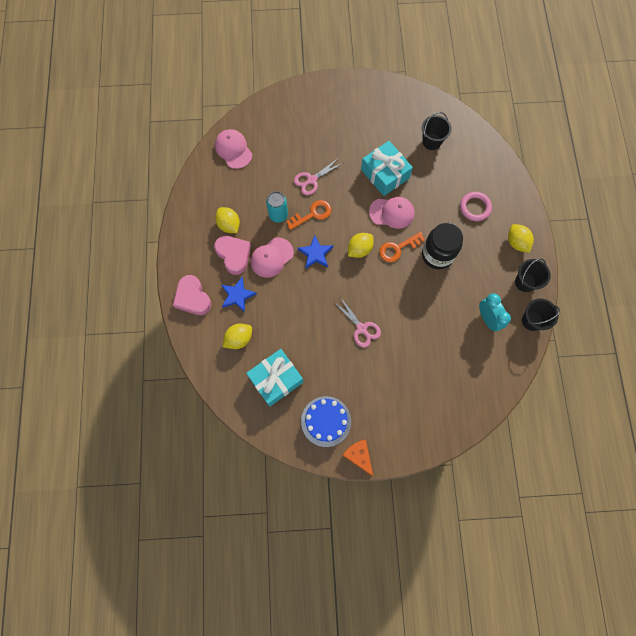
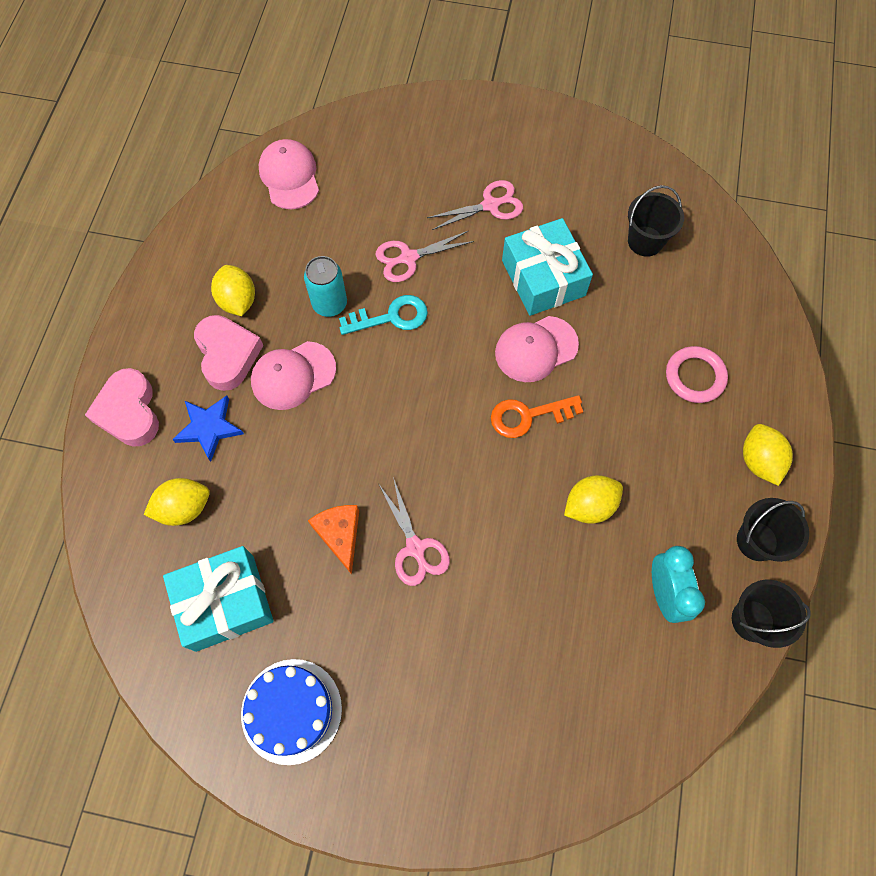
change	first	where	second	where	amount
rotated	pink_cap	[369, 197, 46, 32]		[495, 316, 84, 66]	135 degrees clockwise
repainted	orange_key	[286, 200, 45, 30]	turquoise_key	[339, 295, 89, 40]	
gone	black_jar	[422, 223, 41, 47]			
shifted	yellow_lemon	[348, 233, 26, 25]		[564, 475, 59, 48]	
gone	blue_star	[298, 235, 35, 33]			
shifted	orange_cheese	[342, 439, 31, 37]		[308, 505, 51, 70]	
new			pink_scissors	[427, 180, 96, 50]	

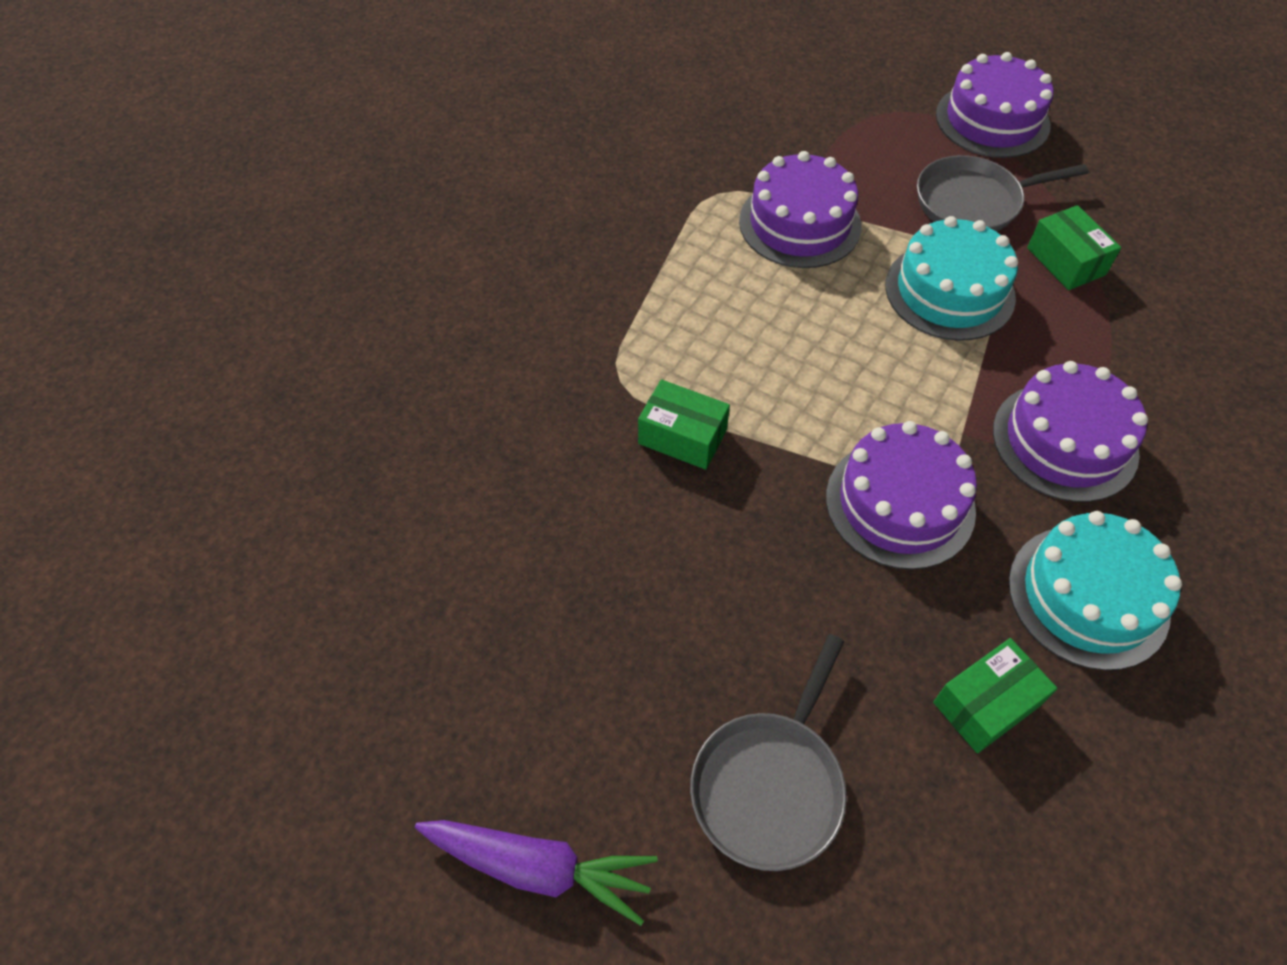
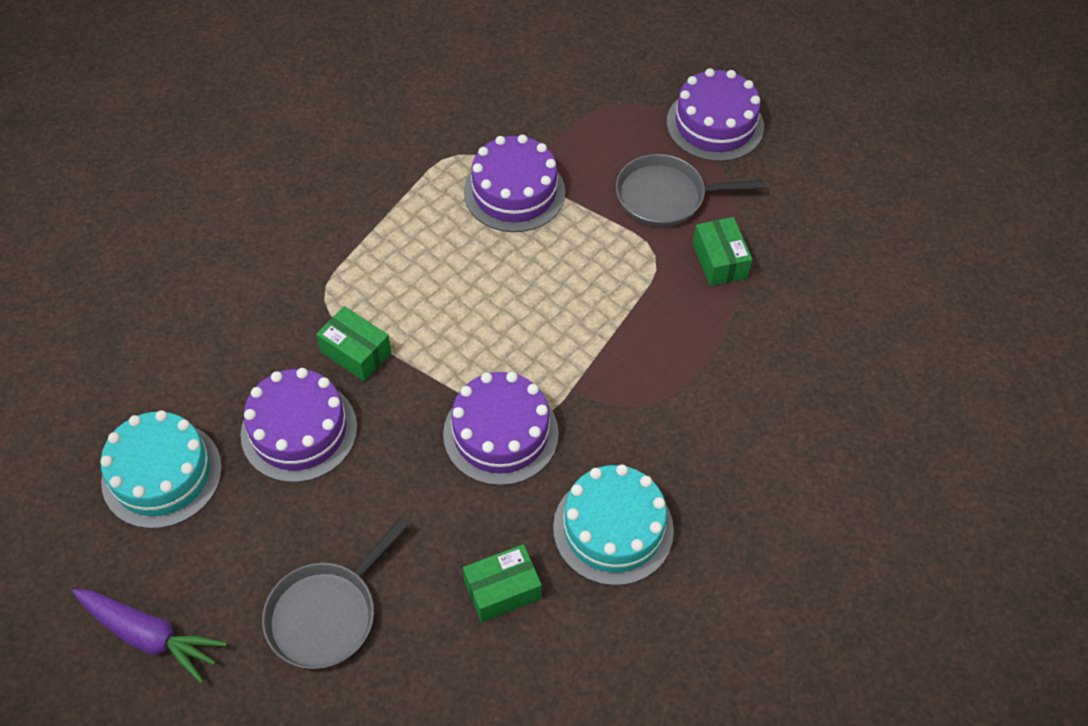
change	first	where	second	where	amount
shifted	turquoise_cake	[885, 216, 133, 125]		[100, 410, 122, 119]	
shifted	purple_cake	[993, 361, 155, 141]		[241, 368, 116, 114]	

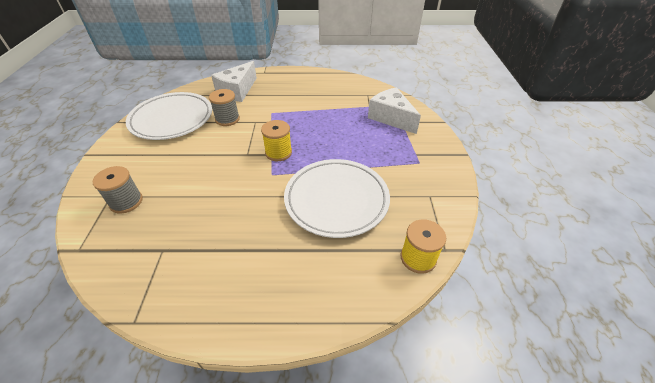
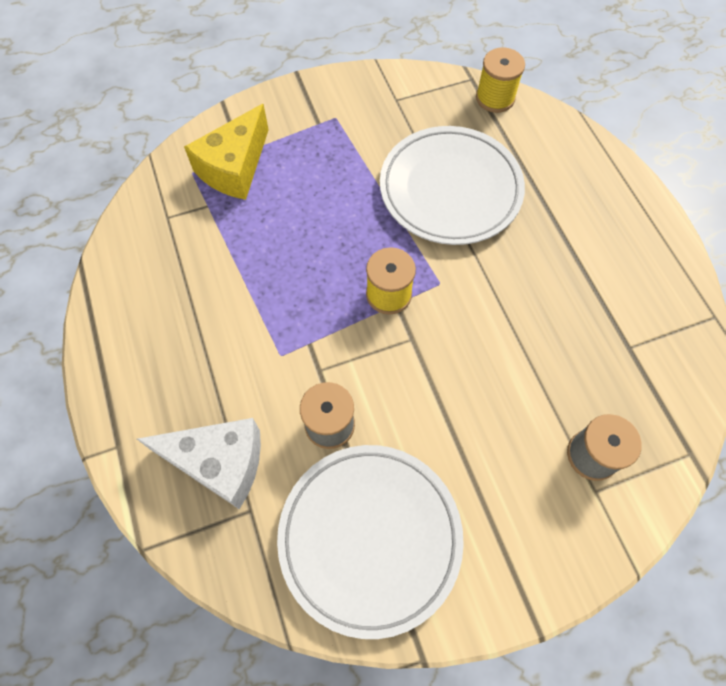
change	first	where	second	where	amount
repainted	white_cheese	[368, 87, 53, 47]	yellow_cheese	[184, 104, 85, 96]	

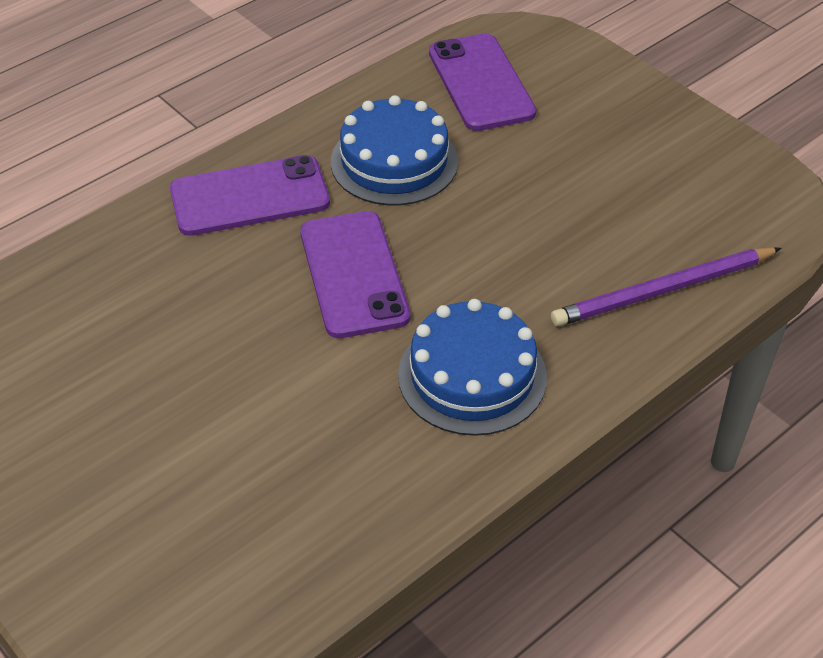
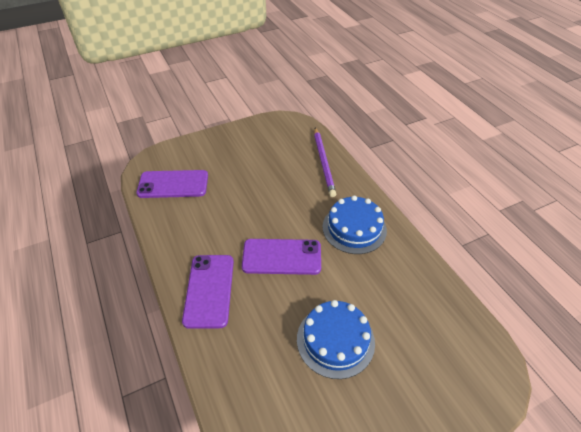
change	first	where	second	where	amount
shifted	blue_cake	[331, 95, 127, 110]		[297, 300, 78, 79]	

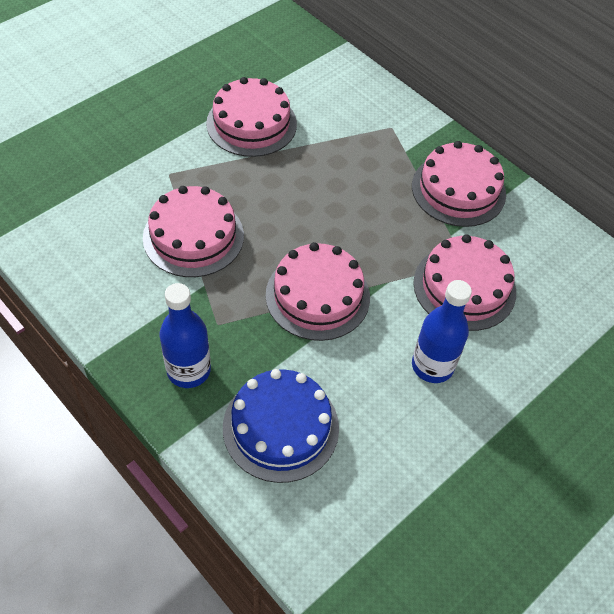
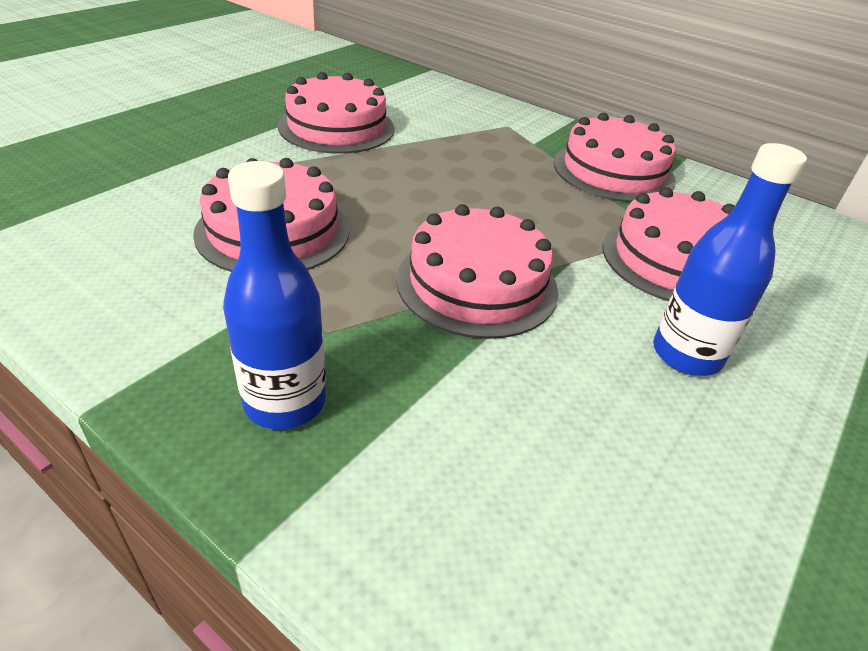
change	first	where	second	where	amount
gone	blue_cake	[223, 369, 116, 114]			

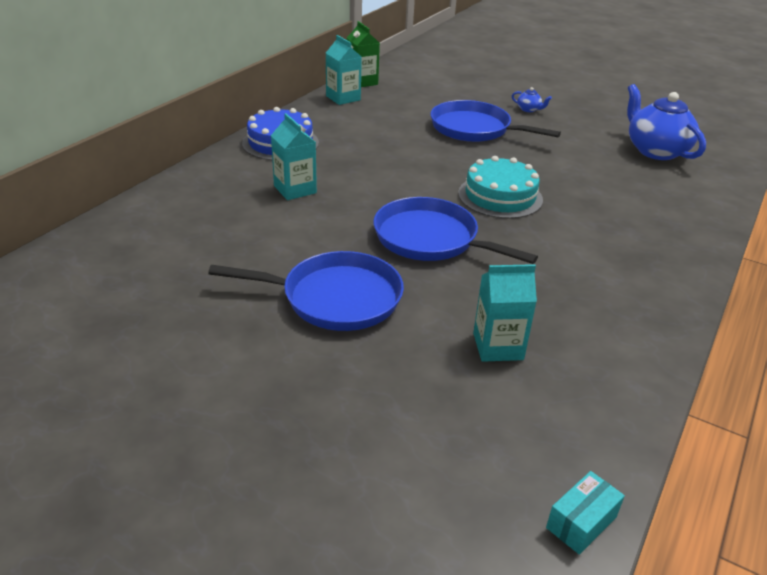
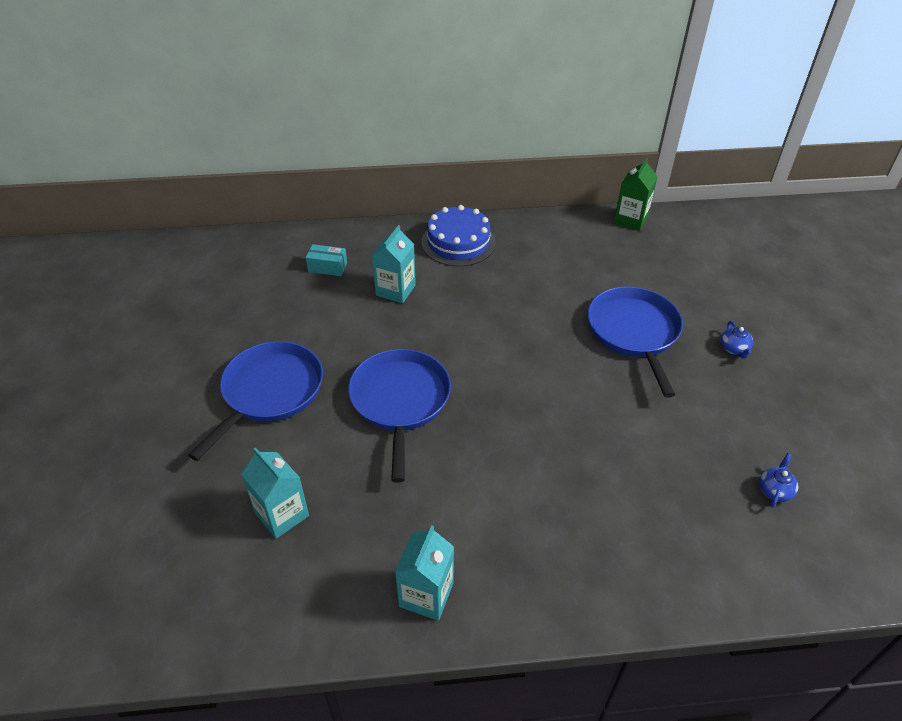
change	first	where	second	where	amount
shifted	turquoise_carton	[326, 35, 36, 70]		[395, 525, 59, 96]	
scaled	blue_teapot	[627, 84, 79, 76]		[759, 453, 39, 54]	x0.41
gone	turquoise_cake	[458, 156, 85, 63]			
rotated	blue_pan	[208, 251, 196, 80]		[188, 341, 135, 120]	120 degrees counterclockwise
shifted	turquoise_box	[546, 471, 79, 84]		[306, 244, 41, 32]	

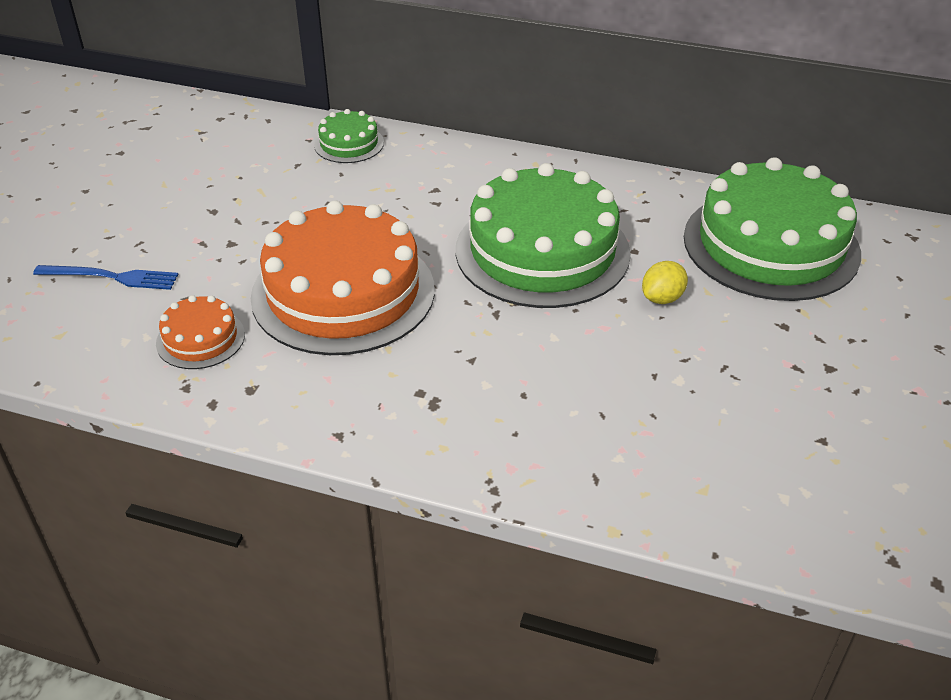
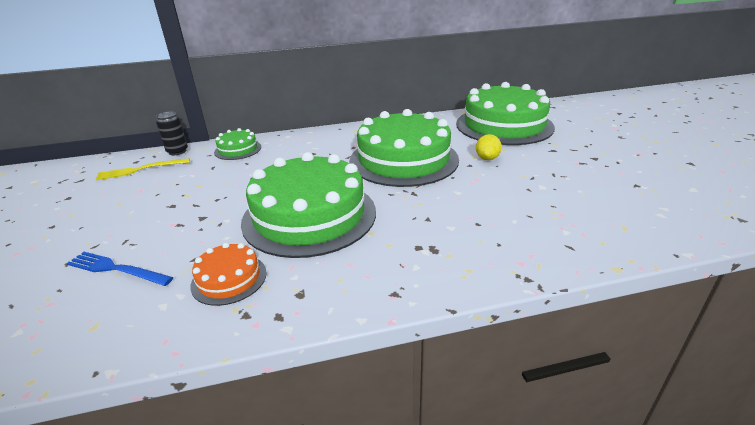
change	first	where	second	where	amount
repainted	orange_cake	[251, 200, 184, 155]	green_cake	[241, 152, 135, 106]	
rotated	blue_fork	[33, 265, 146, 25]		[66, 252, 107, 34]	135 degrees counterclockwise
new			black_can	[156, 112, 32, 43]	
new			yellow_fork	[96, 158, 94, 22]	

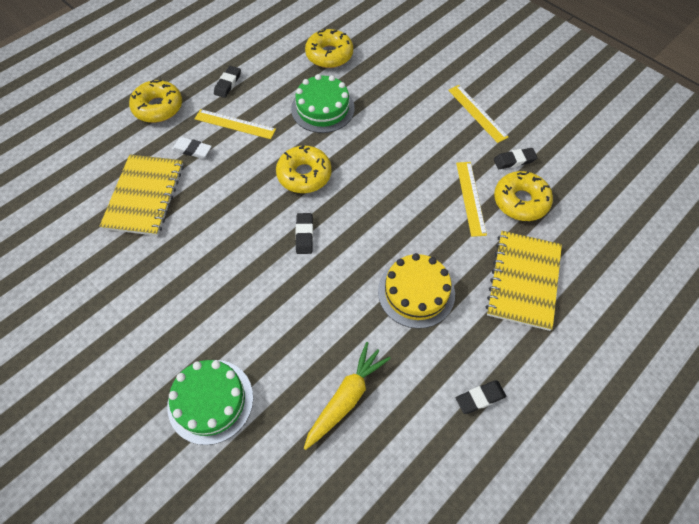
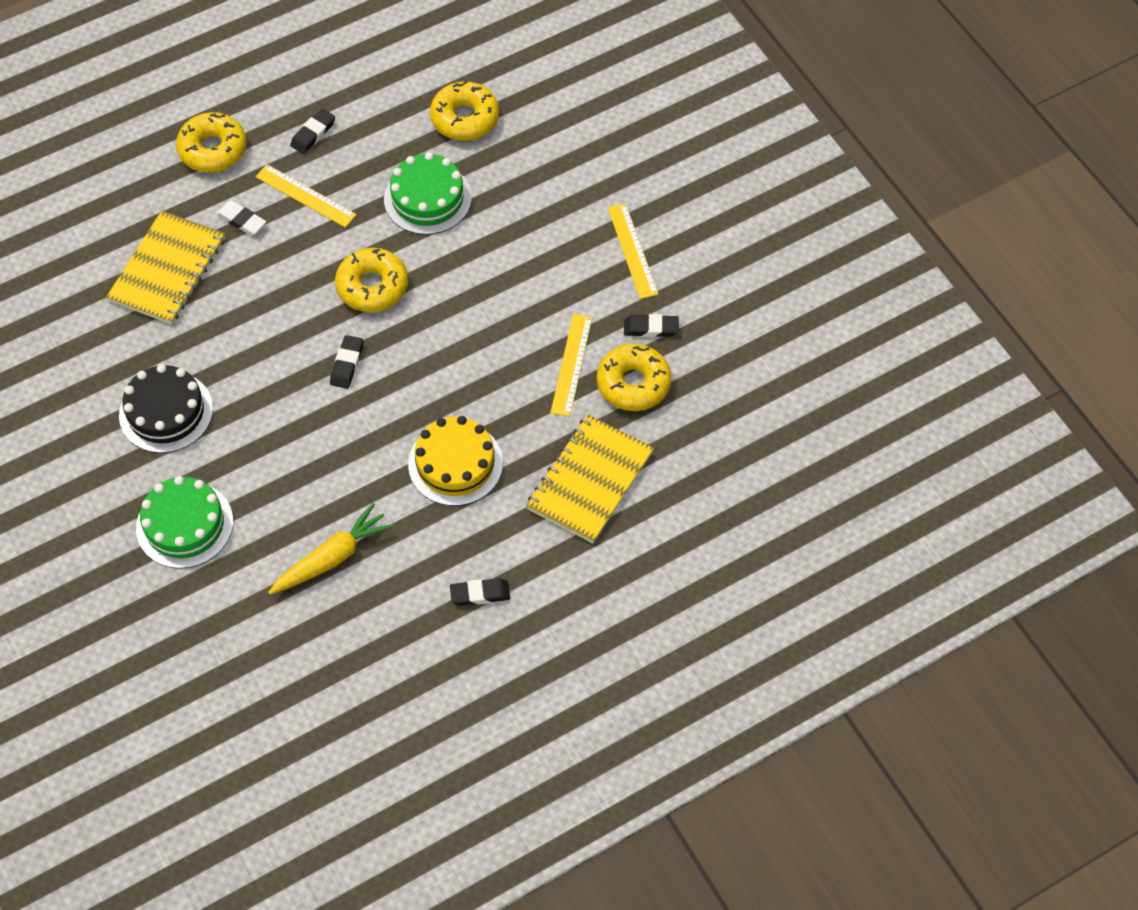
change	first	where	second	where	amount
new			black_cake	[119, 364, 94, 89]	

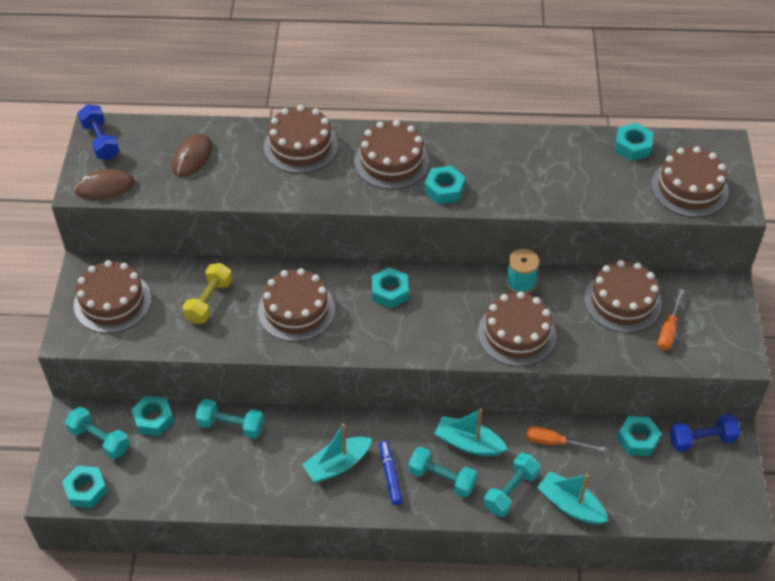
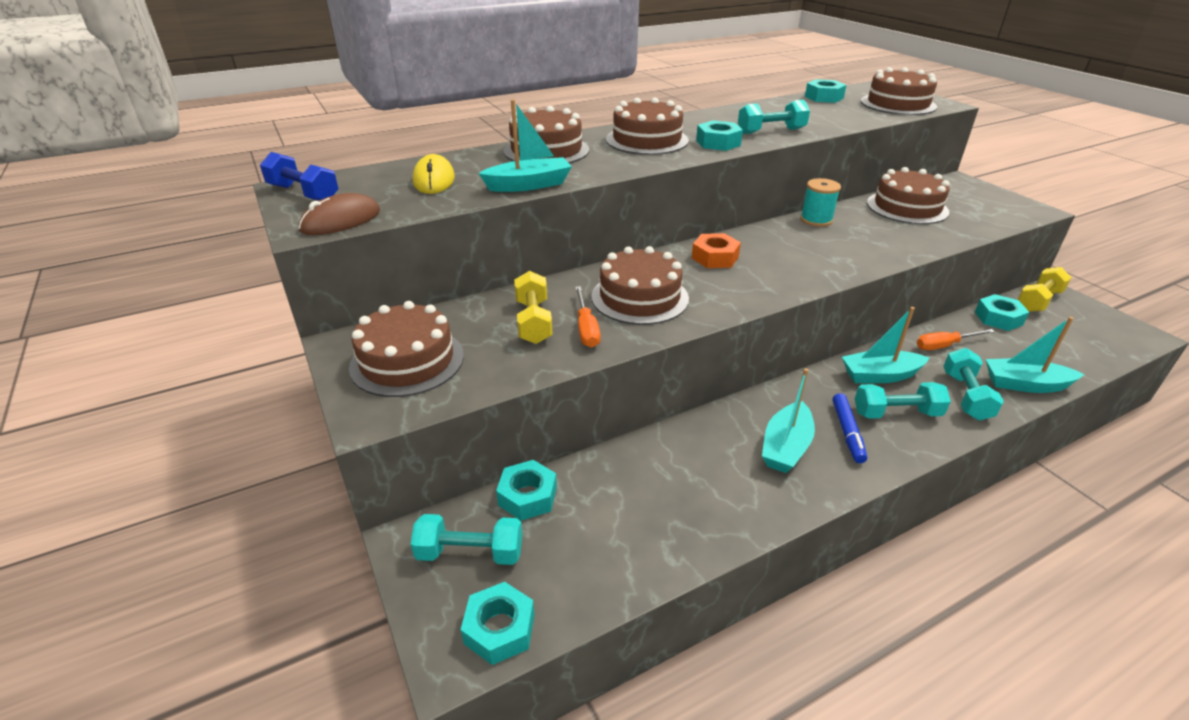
change	first	where	second	where	amount
repainted	brown_mouse	[172, 134, 40, 43]	yellow_mouse	[413, 154, 42, 40]	
repainted	turquoise_nut	[372, 267, 37, 41]	orange_nut	[692, 233, 49, 35]	
shifted	orange_screwdriver	[657, 289, 26, 61]		[575, 286, 26, 62]	
gone	brown_cake	[478, 291, 78, 75]			
shifted	turquoise_dumbbell	[195, 399, 69, 40]		[738, 100, 72, 34]	
repainted	blue_dumbbell	[670, 414, 71, 38]	yellow_dumbbell	[1018, 267, 54, 45]	
rotated	blue_marker	[379, 440, 24, 65]		[832, 393, 35, 70]	135 degrees counterclockwise
new			turquoise_boat	[479, 99, 93, 93]	

